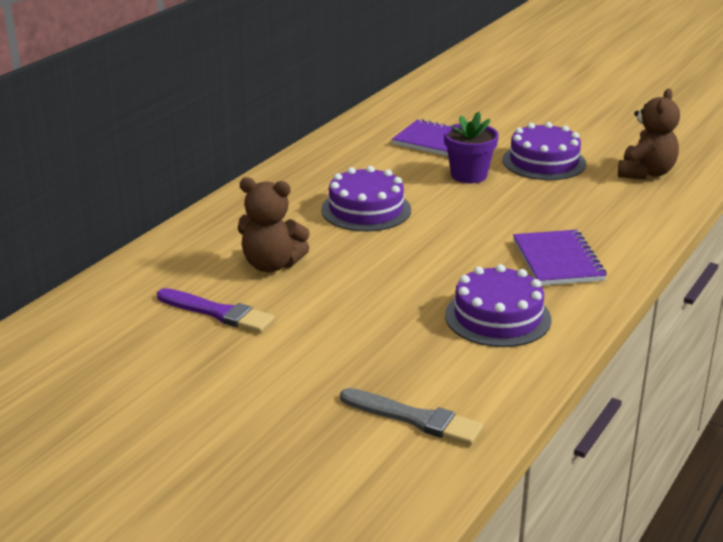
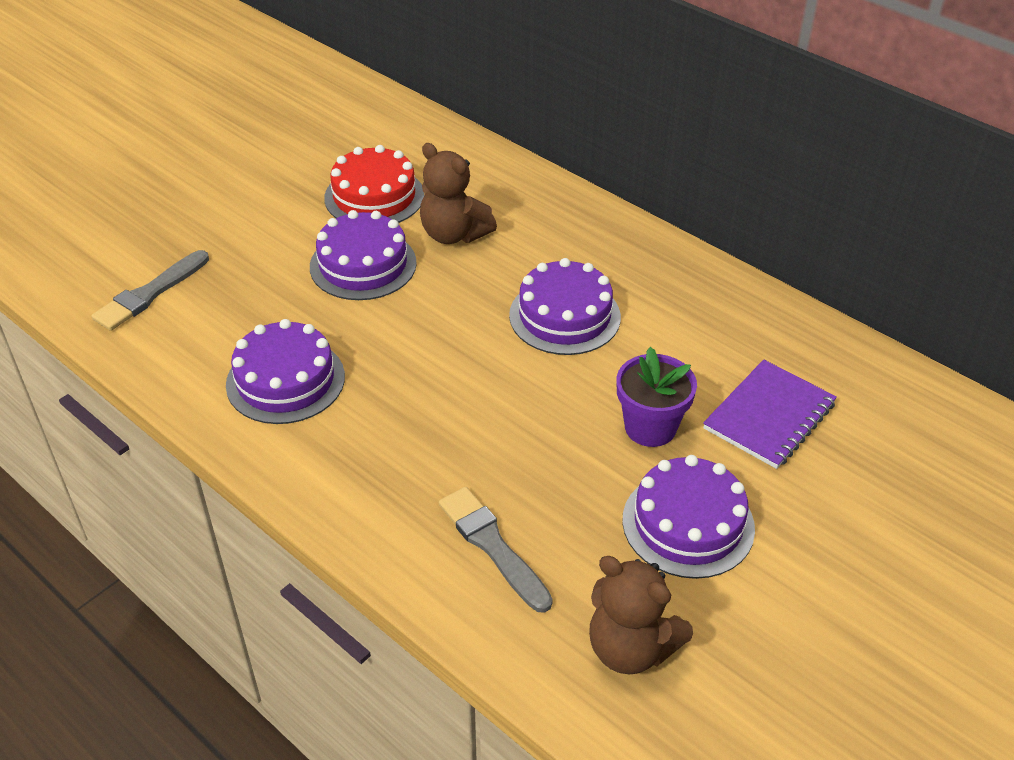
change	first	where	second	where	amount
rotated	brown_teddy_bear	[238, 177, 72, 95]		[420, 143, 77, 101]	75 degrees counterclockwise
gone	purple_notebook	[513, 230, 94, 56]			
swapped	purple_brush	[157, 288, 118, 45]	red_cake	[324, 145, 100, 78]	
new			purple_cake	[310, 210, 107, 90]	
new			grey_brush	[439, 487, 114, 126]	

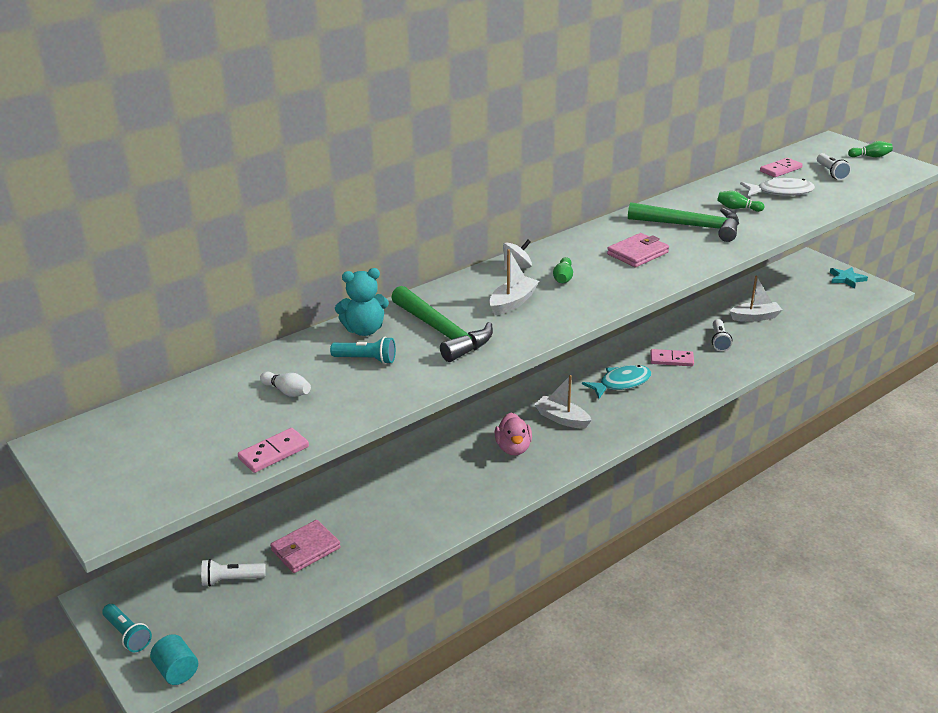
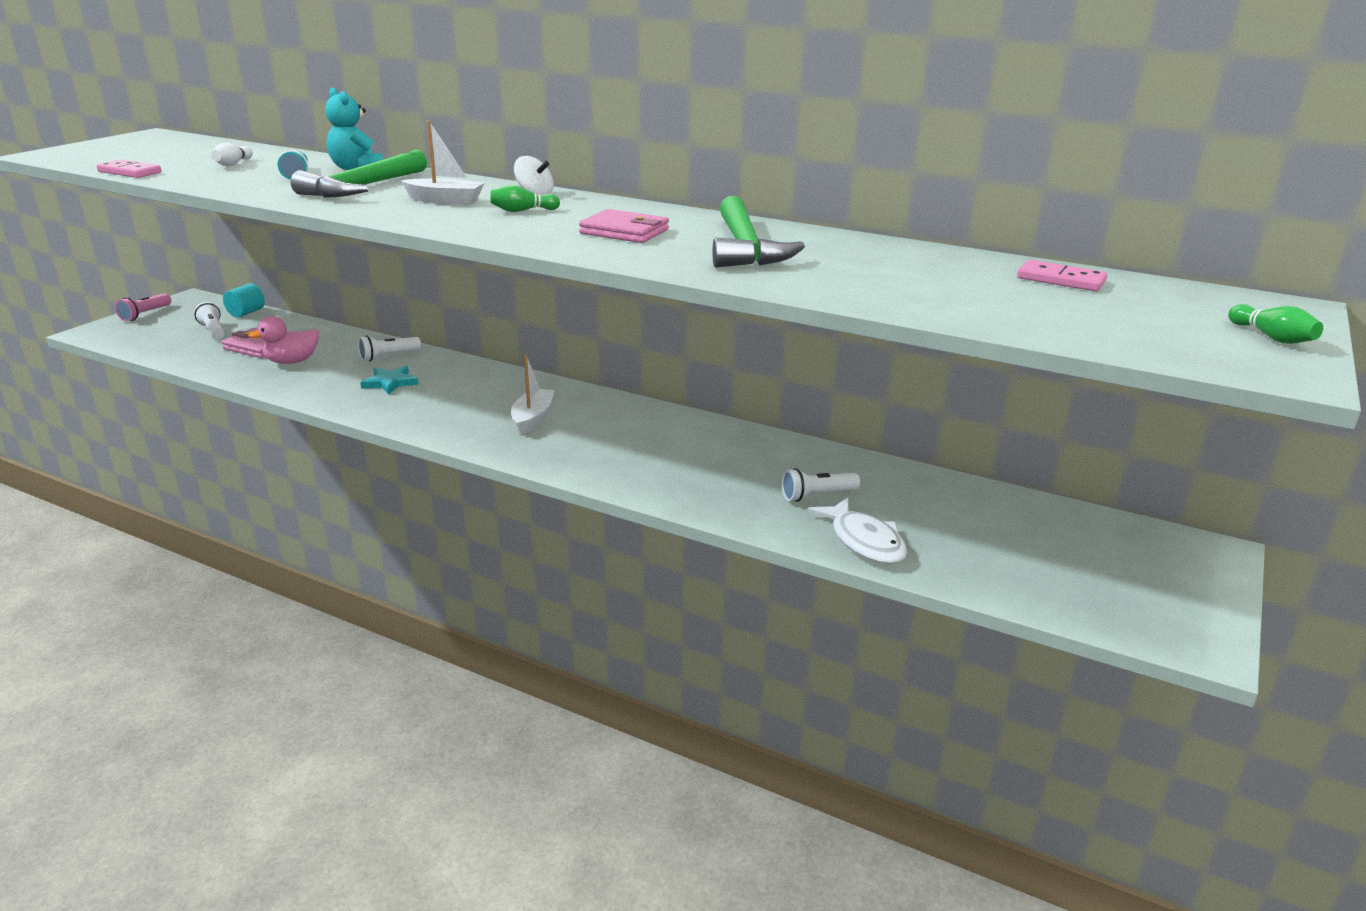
change	first	where	second	where	amount
shifted	white_flashlight	[817, 153, 34, 27]		[358, 336, 63, 25]	
shifted	white_fish	[740, 177, 75, 19]		[807, 498, 100, 66]	
gone	green_bowling_pin	[717, 191, 47, 21]			
shifted	turquoise_star	[830, 267, 38, 22]		[360, 366, 59, 29]	
gone	white_boat	[730, 276, 53, 46]			
gone	pink_domino	[650, 349, 44, 17]			
gone	turquoise_fish	[582, 365, 70, 34]			
shifted	pink_duck	[495, 413, 37, 42]		[248, 316, 71, 48]	
repainted	turquoise_flashlight	[102, 604, 50, 48]	pink_flashlight	[115, 293, 56, 28]	
shifted	turquoise_cylinder	[150, 634, 48, 51]		[223, 283, 42, 35]	

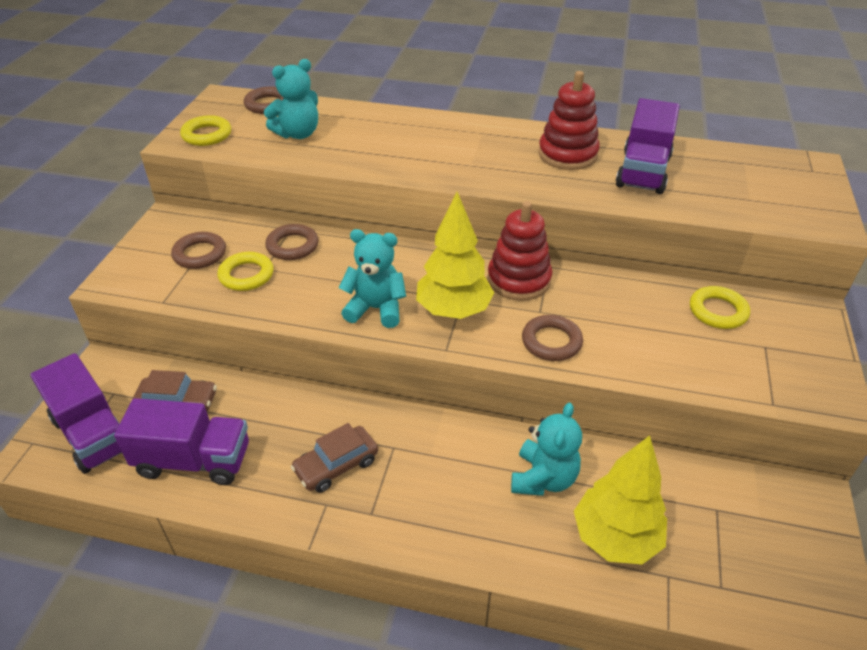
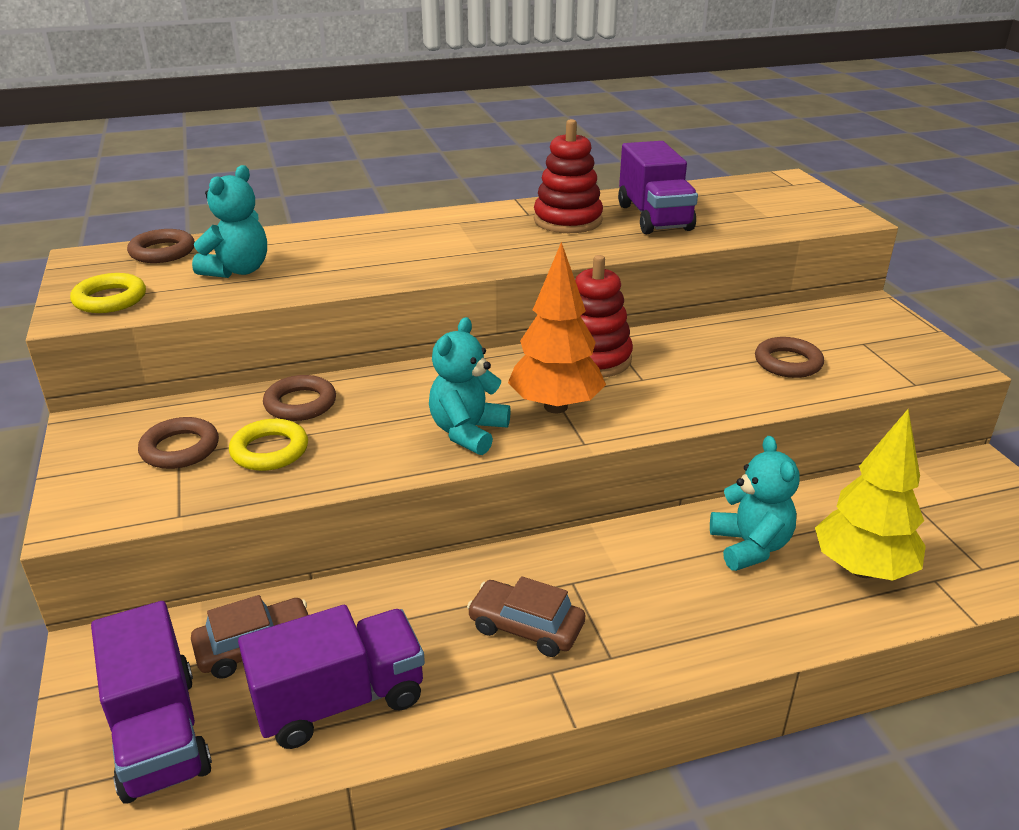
change	first	where	second	where	amount
repainted	yellow_tree	[416, 192, 78, 127]	orange_tree	[508, 242, 98, 171]	
rotated	turquoise_teddy_bear	[339, 229, 67, 99]		[429, 317, 82, 138]	45 degrees counterclockwise
gone	yellow_ring	[690, 286, 60, 43]			
shifted	brown_ring	[522, 315, 61, 46]		[755, 337, 69, 41]	
rotated	purple_truck	[30, 353, 92, 121]		[91, 601, 121, 203]	45 degrees clockwise
rotated	brown_car	[291, 423, 87, 70]		[467, 576, 118, 81]	90 degrees clockwise

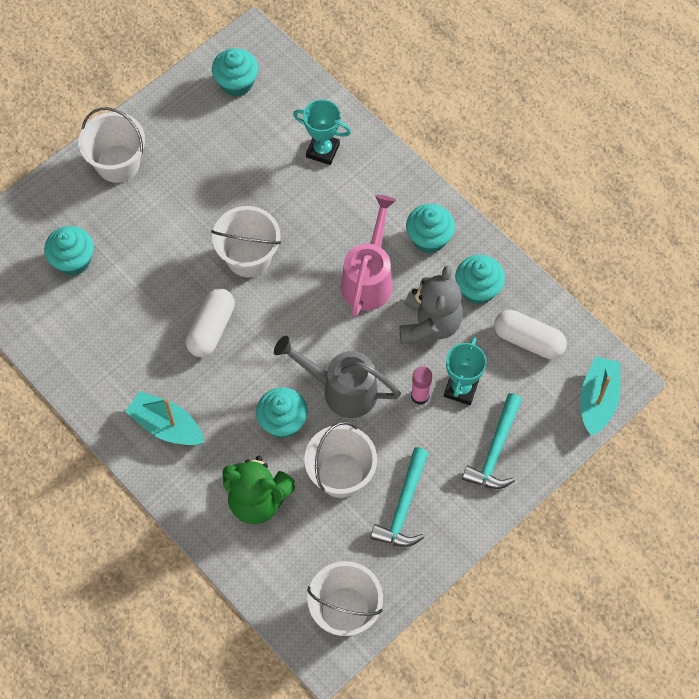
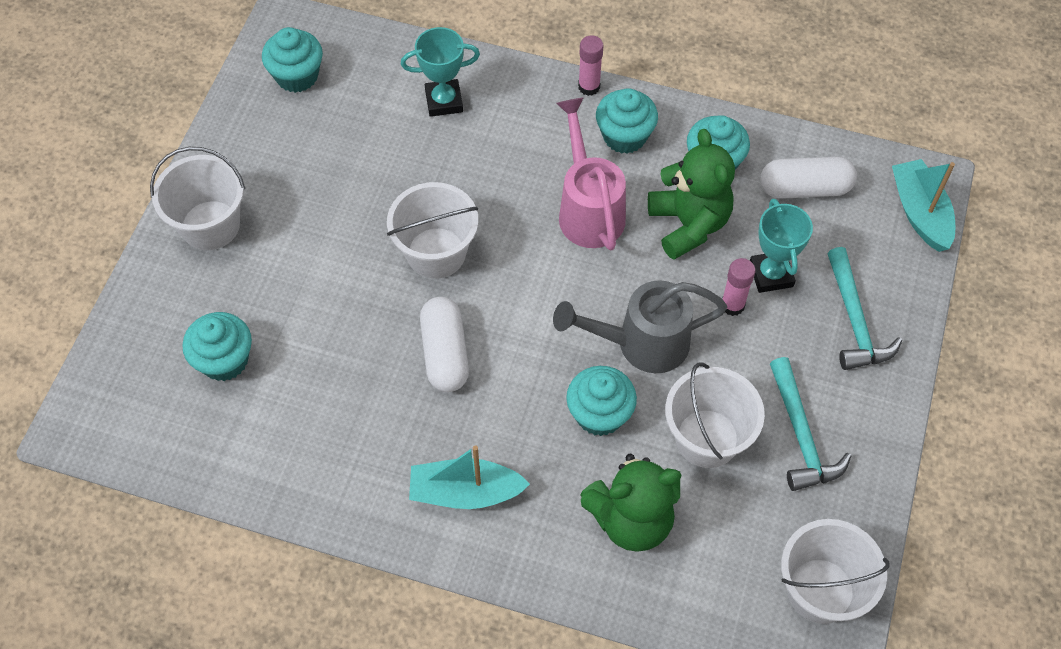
change	first	where	second	where	amount
repainted	grey_teddy_bear	[400, 265, 63, 79]	green_teddy_bear	[648, 129, 87, 131]	
new			pink_glue_stick	[578, 35, 26, 61]	

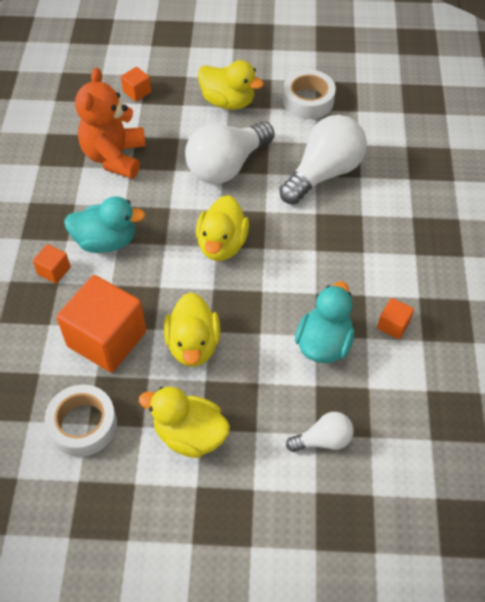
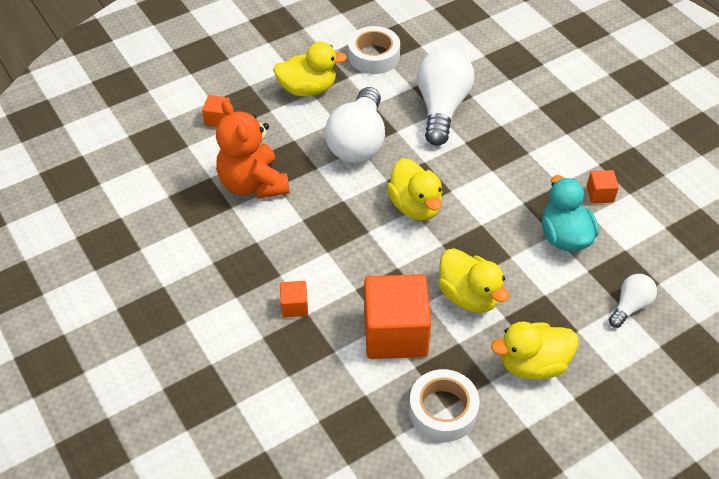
change	first	where	second	where	amount
gone	turquoise_duck	[64, 196, 82, 57]			

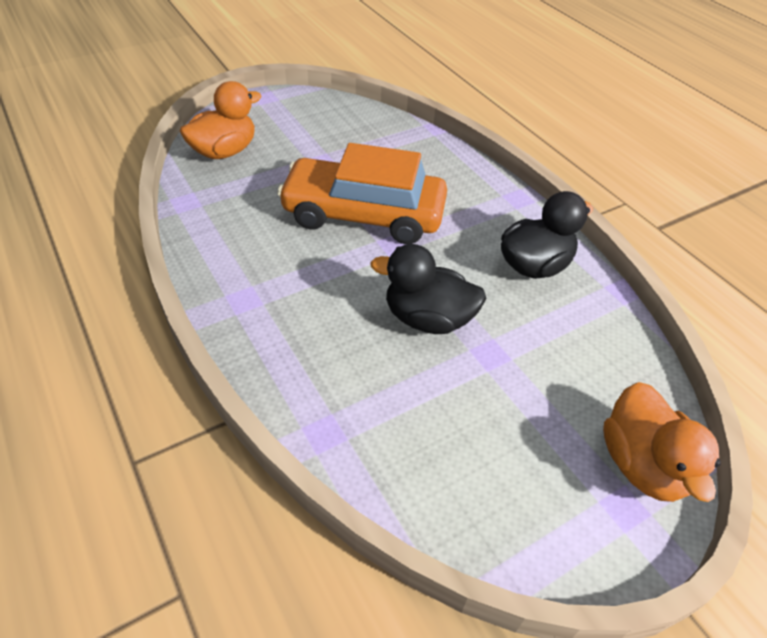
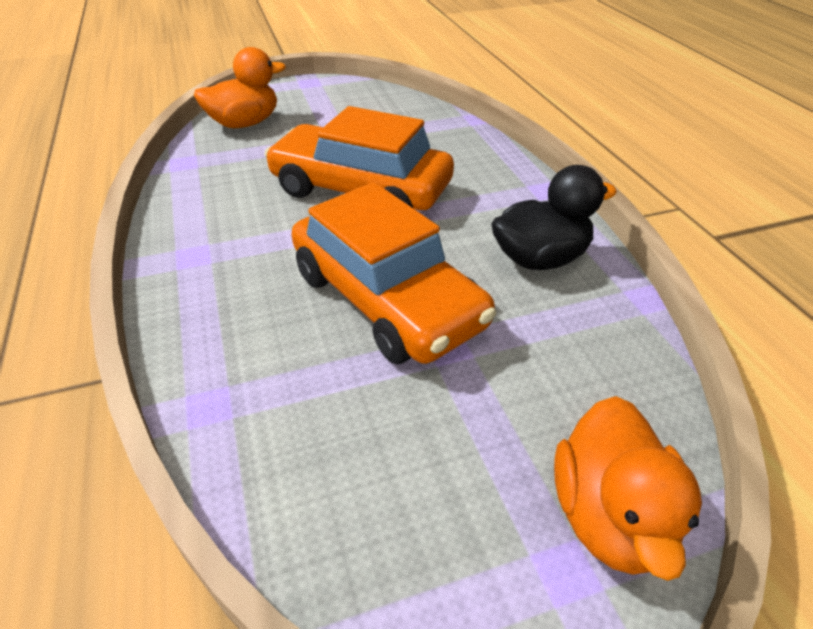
change	first	where	second	where	amount
swapped	black_duck	[370, 244, 117, 90]	orange_car	[291, 182, 205, 182]	

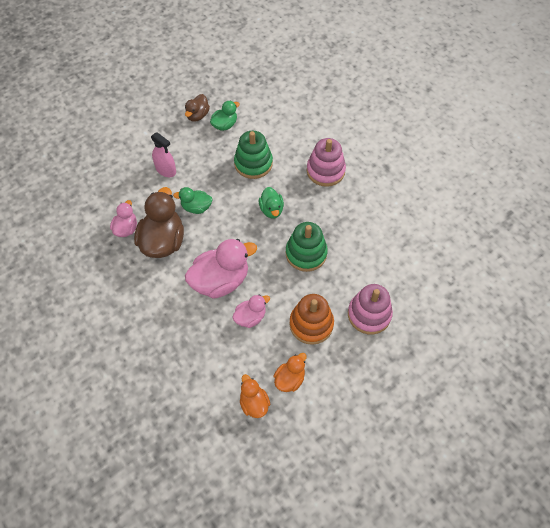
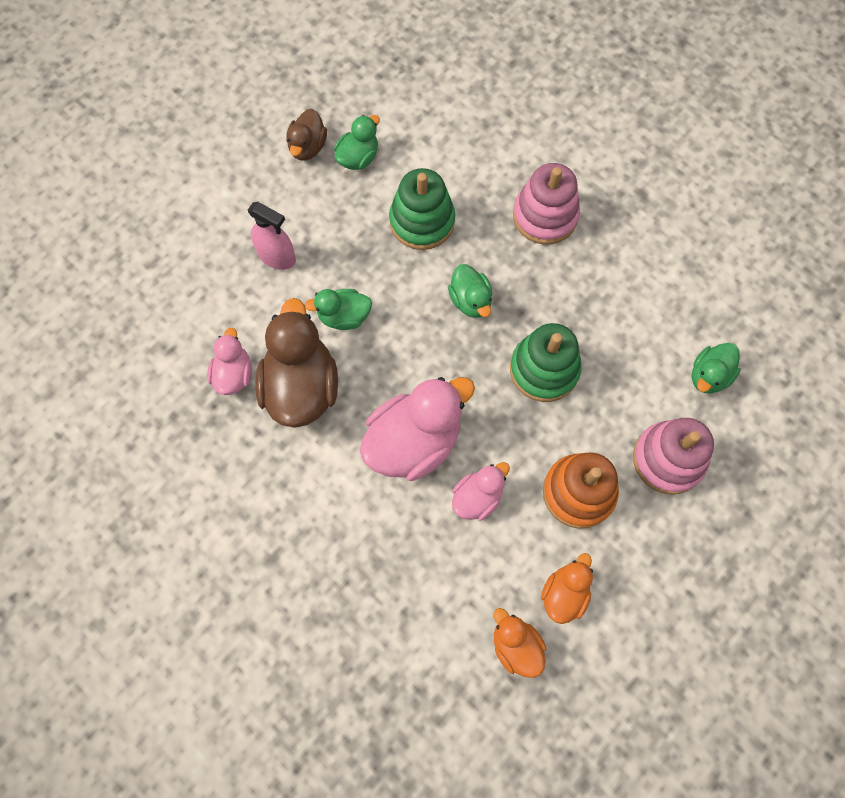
change	first	where	second	where	amount
new			green_duck	[692, 343, 49, 51]	

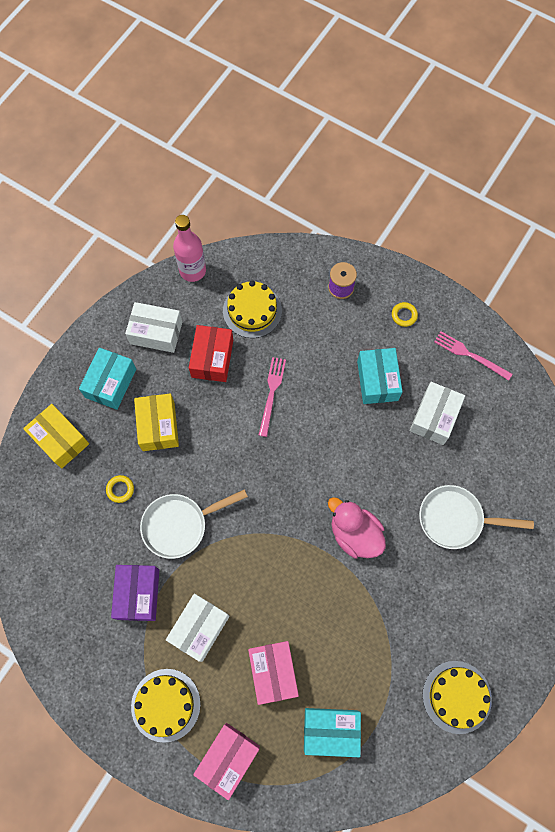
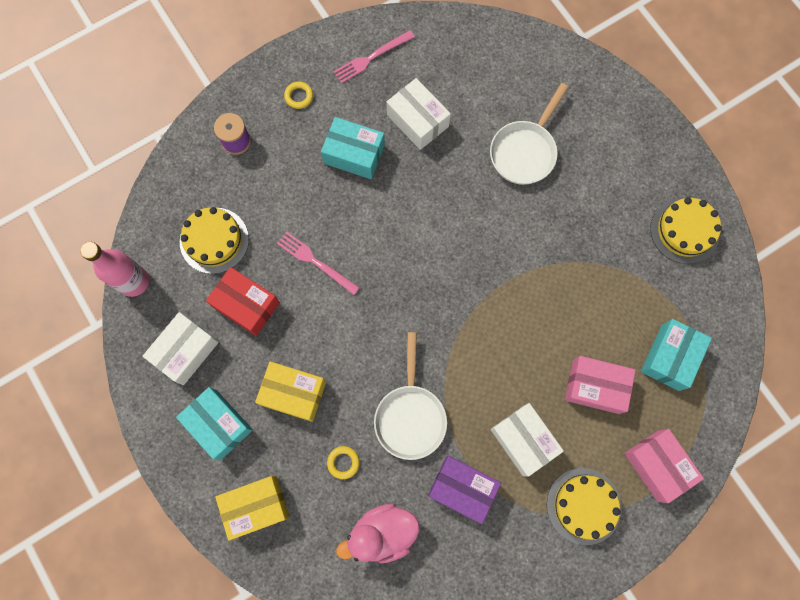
change	first	where	second	where	amount
shifted	pink_duck	[328, 497, 58, 62]		[336, 504, 84, 59]	

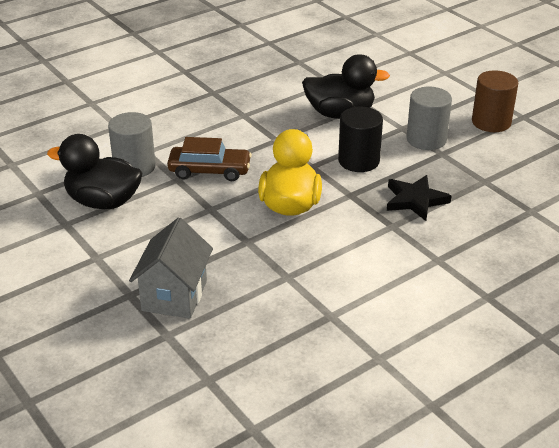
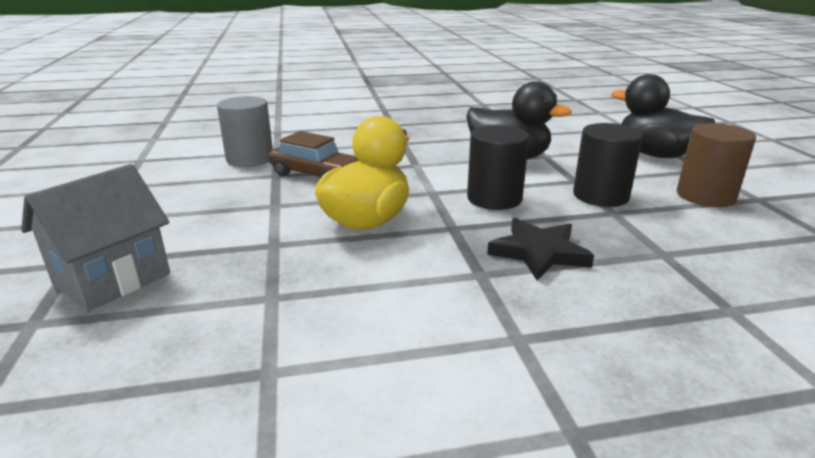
change	first	where	second	where	amount
repainted	grey_cylinder	[406, 87, 46, 63]	black_cylinder	[573, 123, 70, 84]	
shifted	black_duck	[47, 134, 95, 75]		[611, 74, 104, 84]	

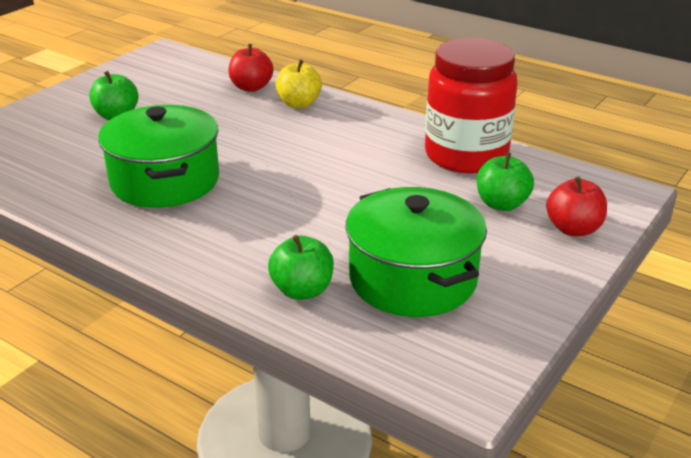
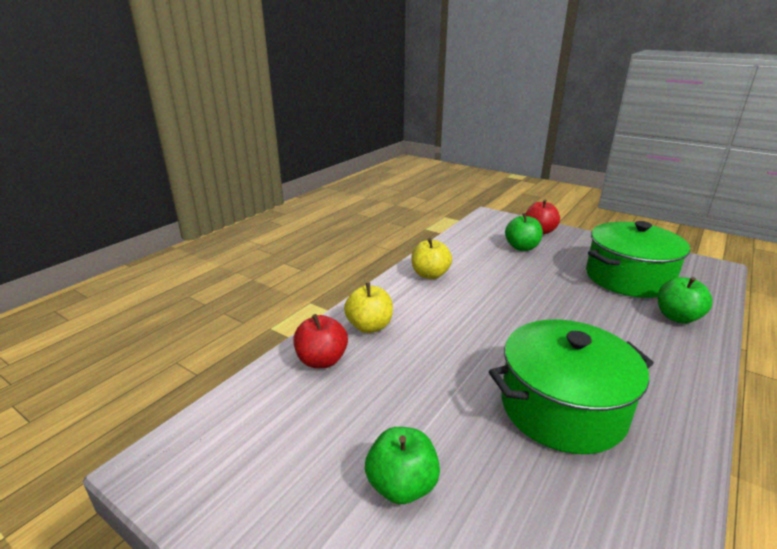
change	first	where	second	where	amount
gone	red_jar	[425, 38, 92, 135]			
new			yellow_apple	[411, 238, 41, 41]	

